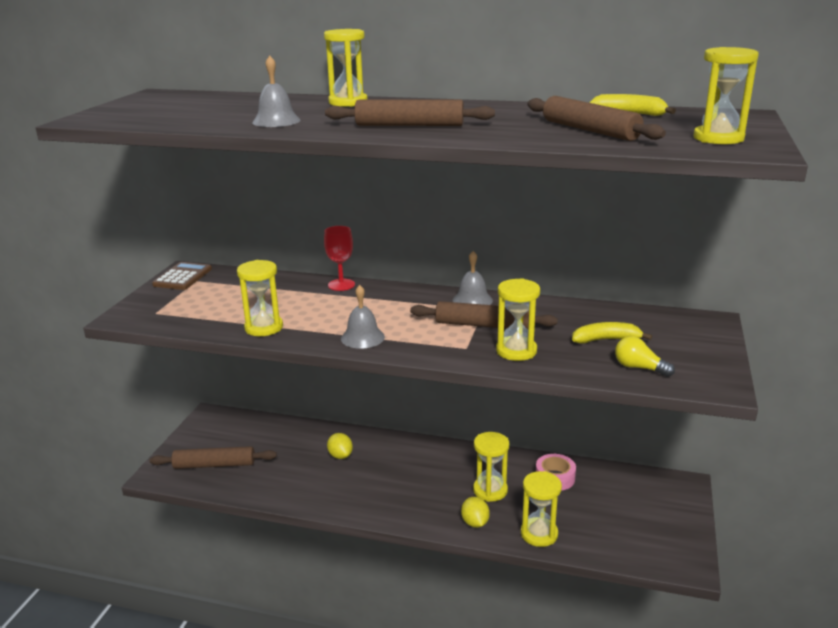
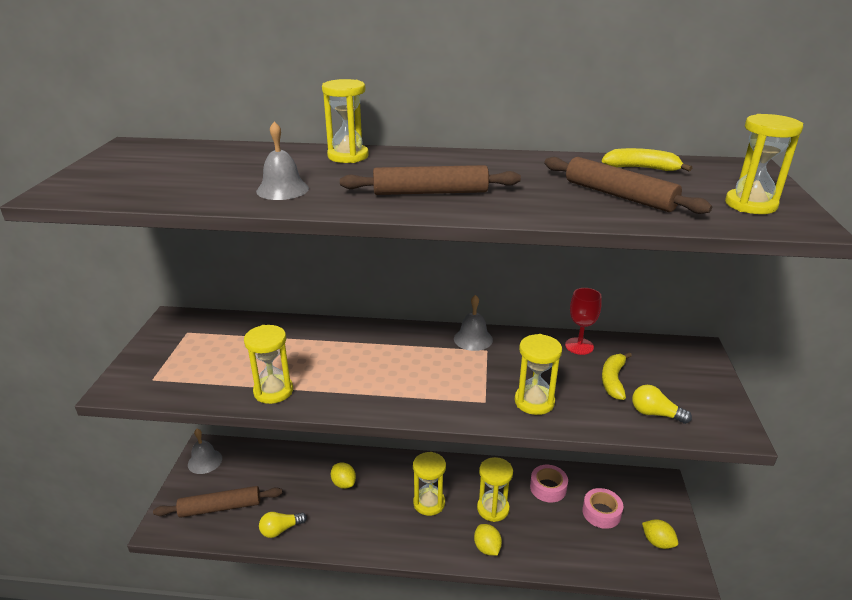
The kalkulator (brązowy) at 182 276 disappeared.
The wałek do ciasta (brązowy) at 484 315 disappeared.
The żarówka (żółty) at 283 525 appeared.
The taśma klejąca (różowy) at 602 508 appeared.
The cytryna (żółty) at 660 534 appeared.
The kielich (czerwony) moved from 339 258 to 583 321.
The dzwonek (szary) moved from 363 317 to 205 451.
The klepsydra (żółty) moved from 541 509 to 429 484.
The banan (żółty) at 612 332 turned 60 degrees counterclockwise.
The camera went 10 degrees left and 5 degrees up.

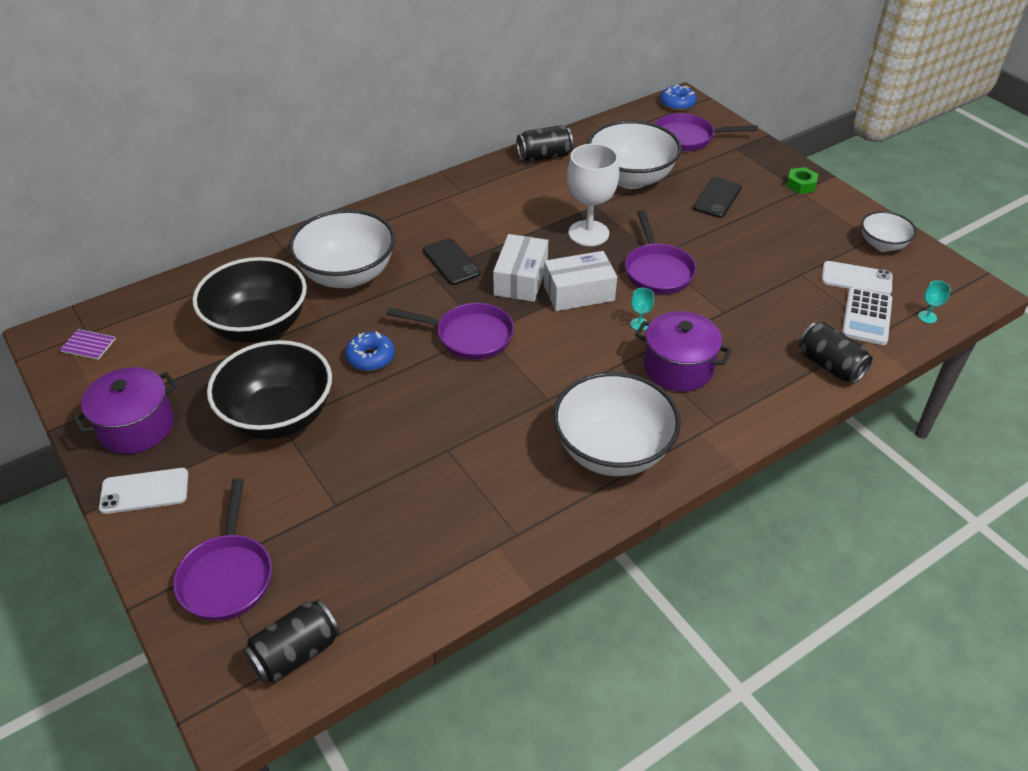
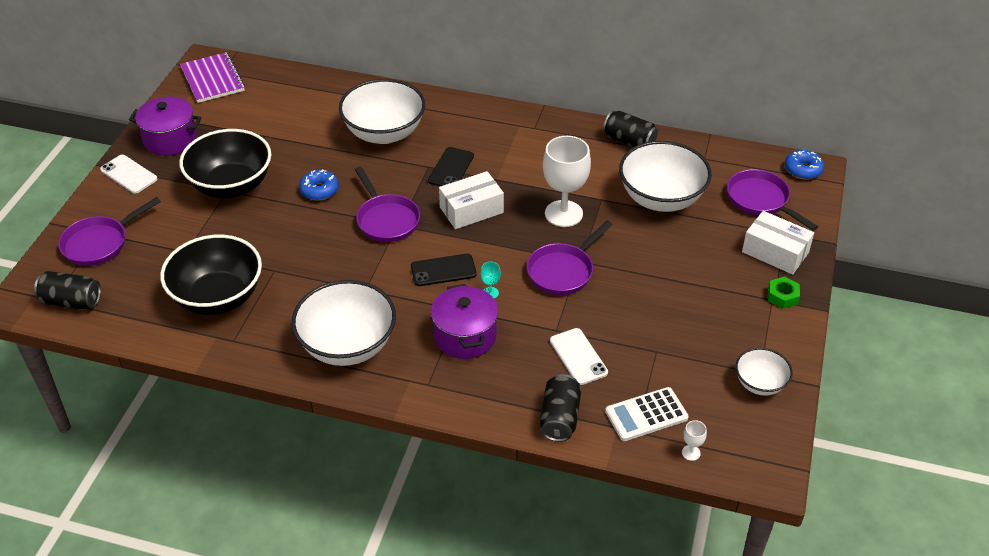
The miska (czarny) moved from 250 300 to 211 275.
The pudełko (biały) moved from 580 281 to 778 243.
The telefon (czarny) moved from 717 197 to 444 270.
The telefon (biały) moved from 857 278 to 579 356.
The kielich (turkusowy) at 934 301 became the kielich (biały) at 694 440.
The zeszyt (fioletowy) at 88 344 changed to 2.08 times the size.
The camera went 50 degrees right and 0 degrees up.

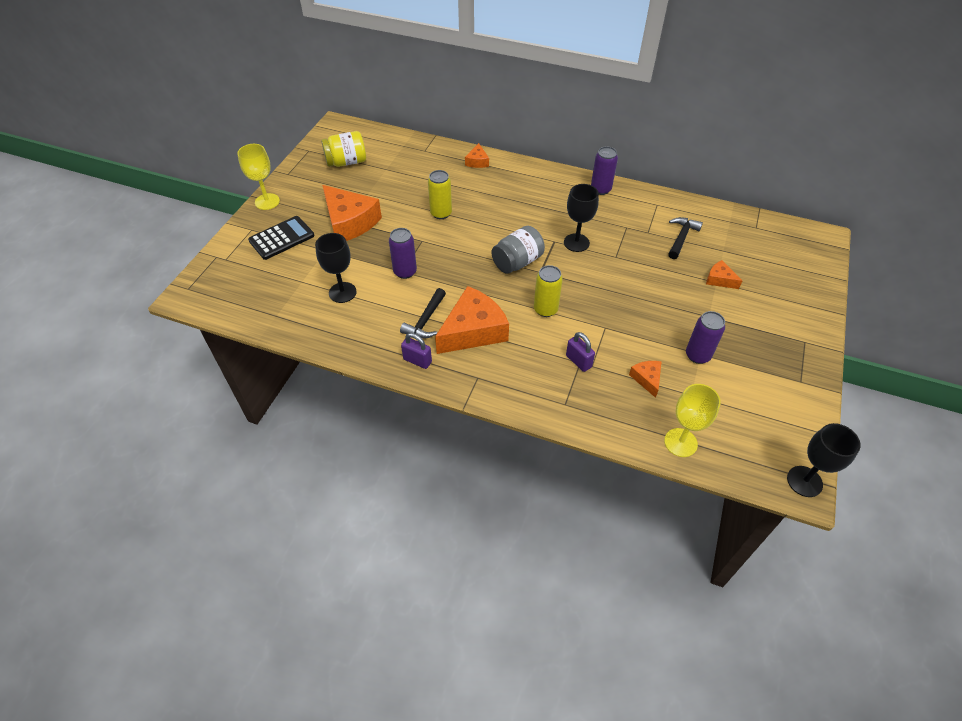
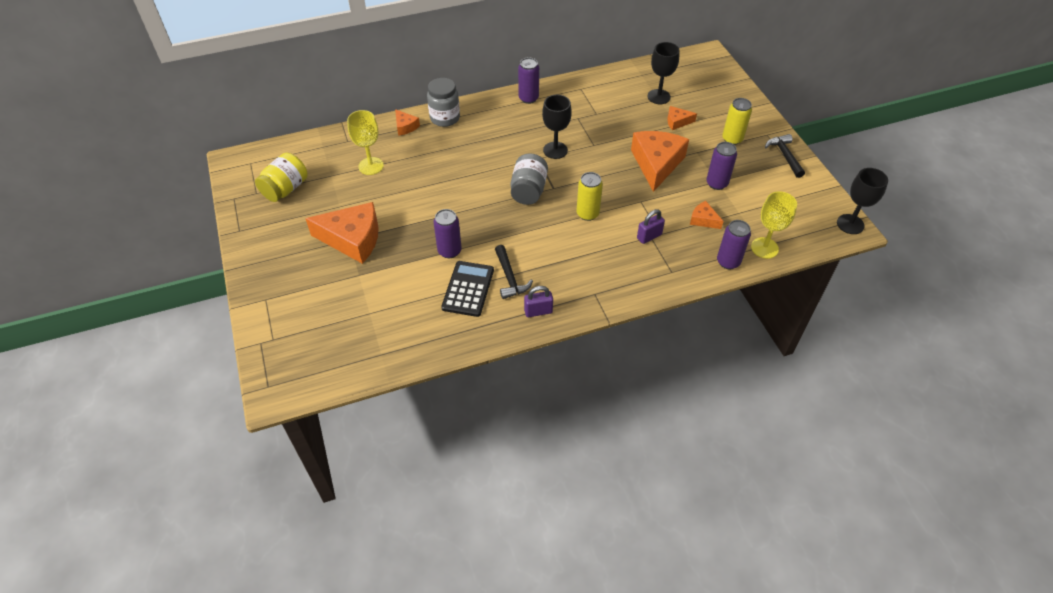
The słoik (szary) at 443 102 appeared.
The puszka (fioletowy) at 734 244 appeared.
The kielich (żółty) moved from 258 177 to 365 142.
The kalkulator (czarny) moved from 281 238 to 467 289.
The kielich (czarny) moved from 336 268 to 663 73.
The puszka (żółty) moved from 440 194 to 737 121.
The ser (pomarańczowy) moved from 472 320 to 660 161.
The młotek (czarny) moved from 685 238 to 785 156.
The kłódka (fioletowy) at 580 352 turned 45 degrees counterclockwise.
The camera went 40 degrees left and 0 degrees up.

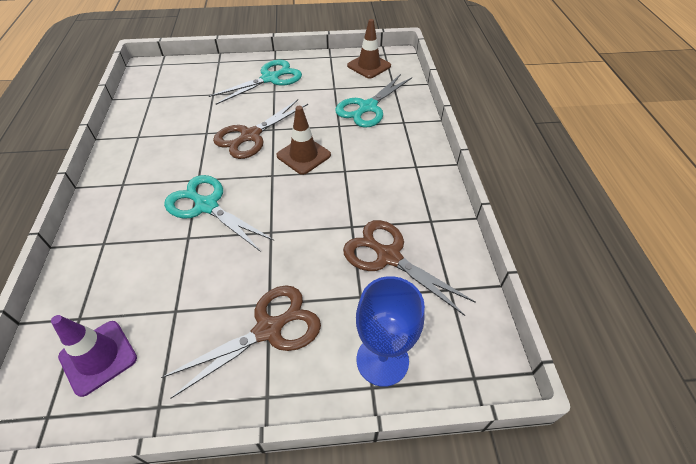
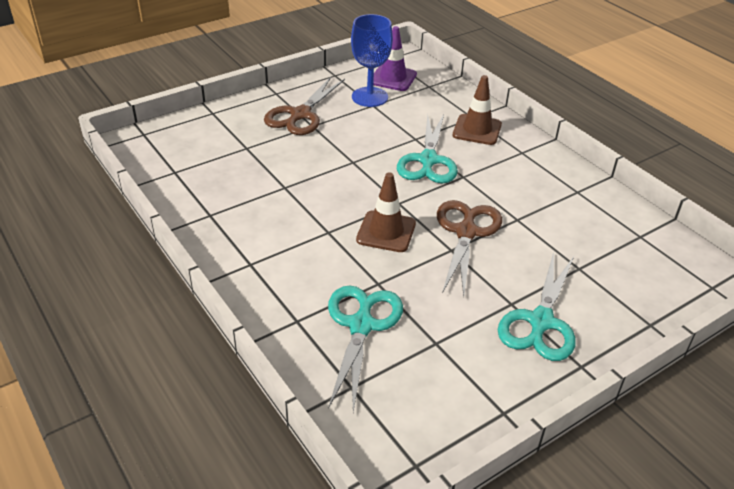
The nożyczki (brązowy) at 409 268 disappeared.
The pachołek (brązowy) moved from 369 49 to 477 110.
The kielich (niebieski) moved from 390 331 to 372 60.
The nożyczki (turkusowy) at 219 213 turned 90 degrees clockwise.
The camera went 150 degrees right and 10 degrees down.

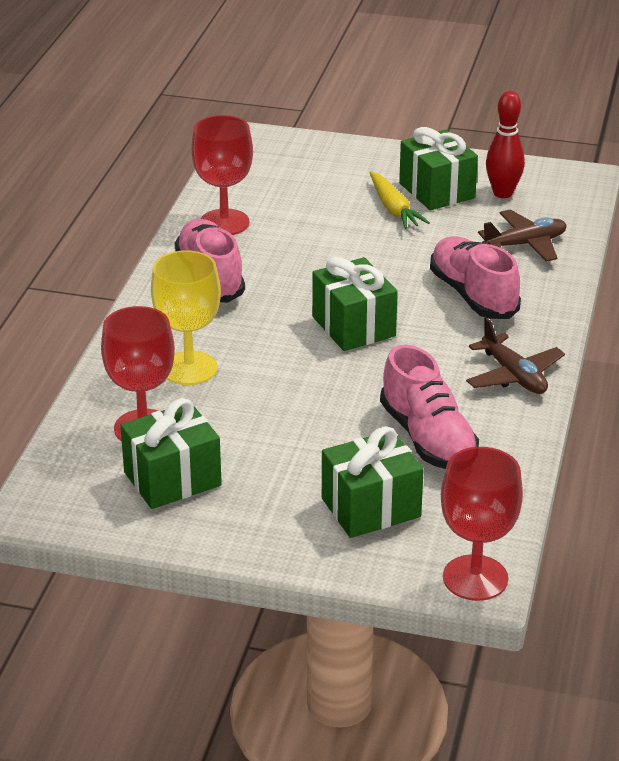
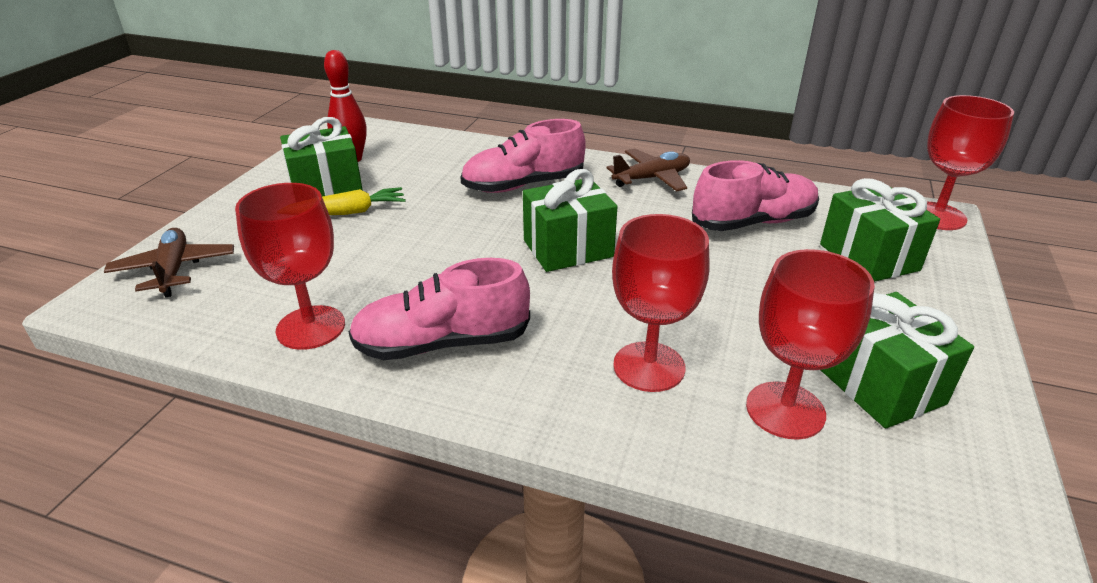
The samolot (brązowy) moved from 522 235 to 169 262.
The kielich (żółty) at 186 317 became the kielich (czerwony) at 661 303.
The camera went 85 degrees left and 0 degrees up.

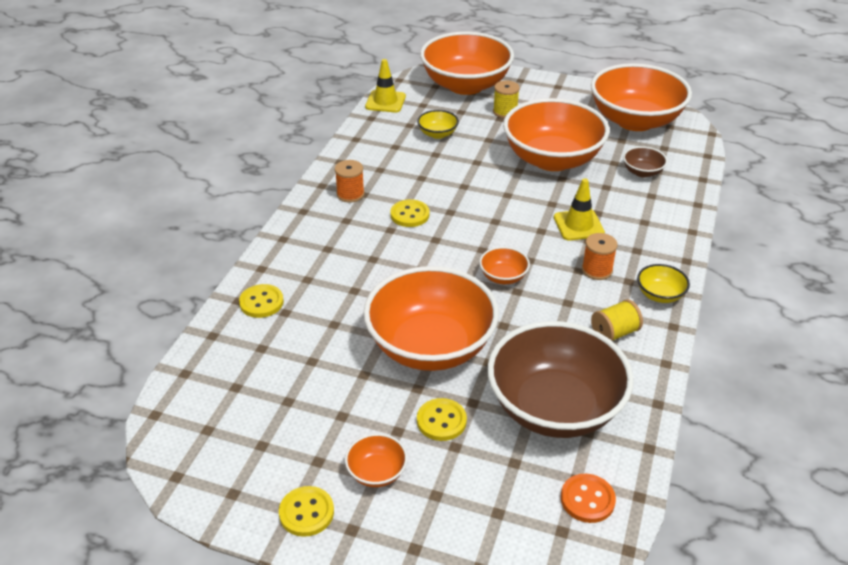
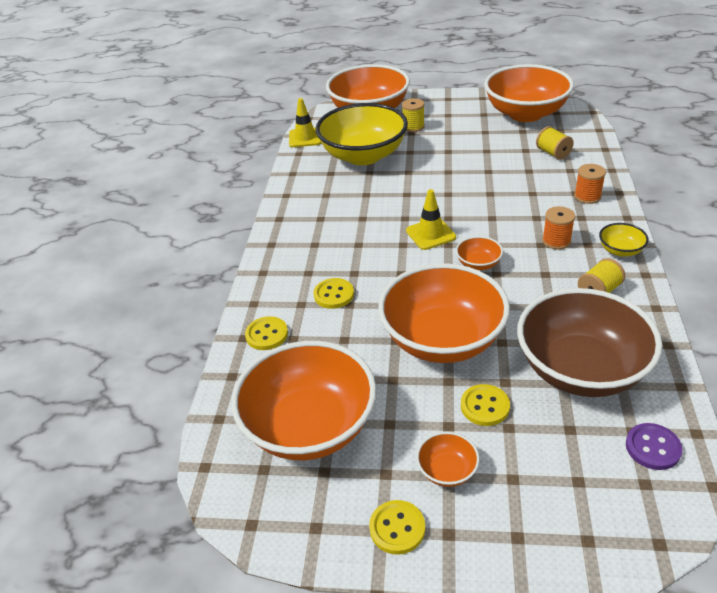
The szpulka (pomarańczowy) moved from 350 181 to 590 184.
The guzik (żółty) moved from 410 213 to 333 293.
The miska (pomarańczowy) moved from 556 134 to 304 400.
The pachołek (żółty) moved from 579 209 to 431 219.
The miska (brązowy) at 645 161 was replaced by the szpulka (żółty) at 555 143.
The guzik (pomarańczowy) at 588 498 became the guzik (fioletowy) at 654 446.
The miska (żółty) at 438 124 changed to 2.42 times the size.
The camera went 10 degrees left and 0 degrees up.

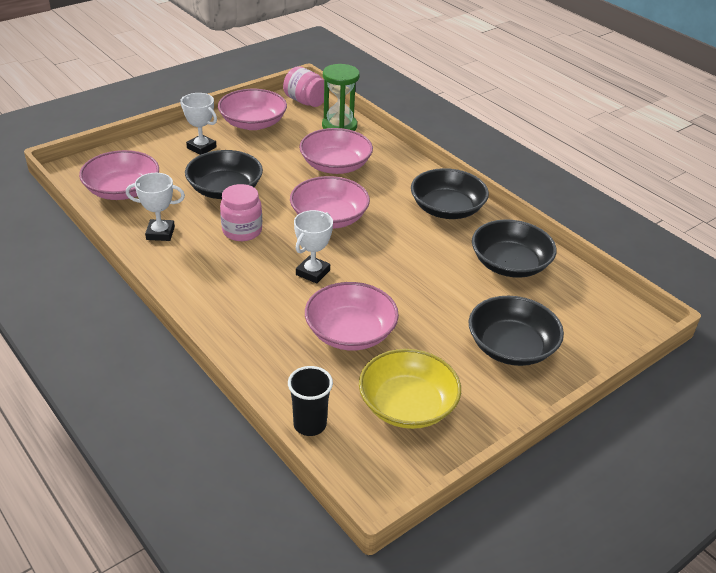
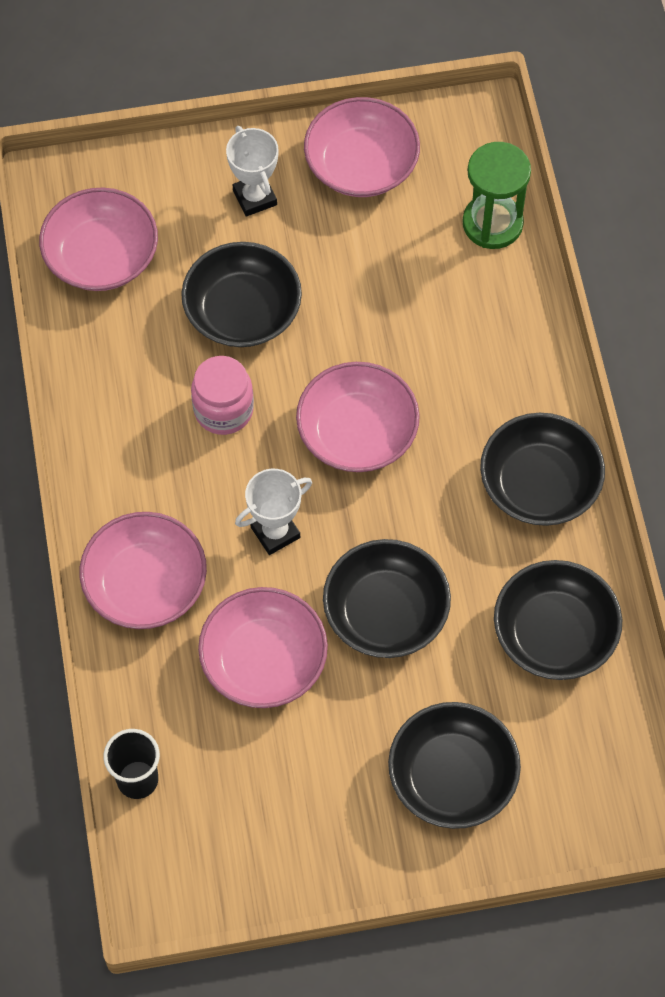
The puchar (biały) at 155 207 disappeared.
The słoik (różowy) at 303 86 disappeared.
The miska (żółty) at 410 389 disappeared.
The miska (czarny) at 387 598 appeared.
The miska (różowy) moved from 336 151 to 143 570.
The camera went 30 degrees right and 25 degrees up.

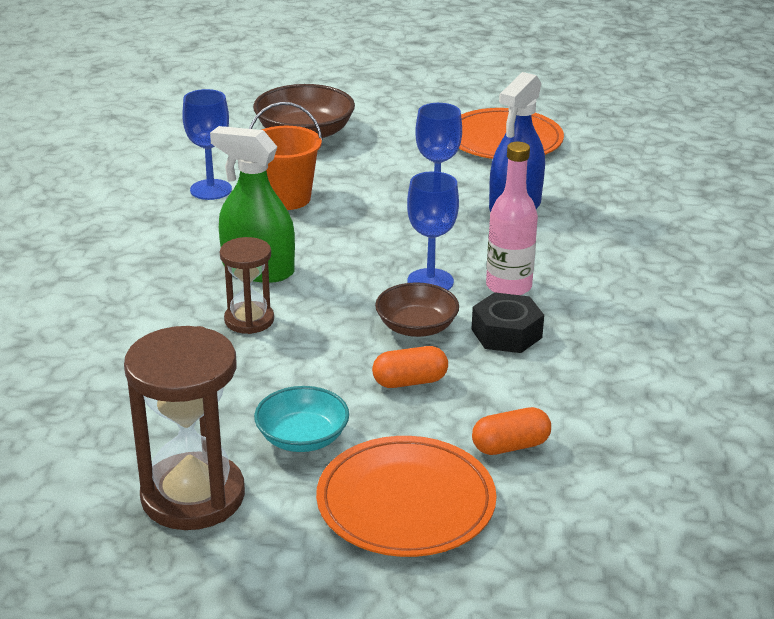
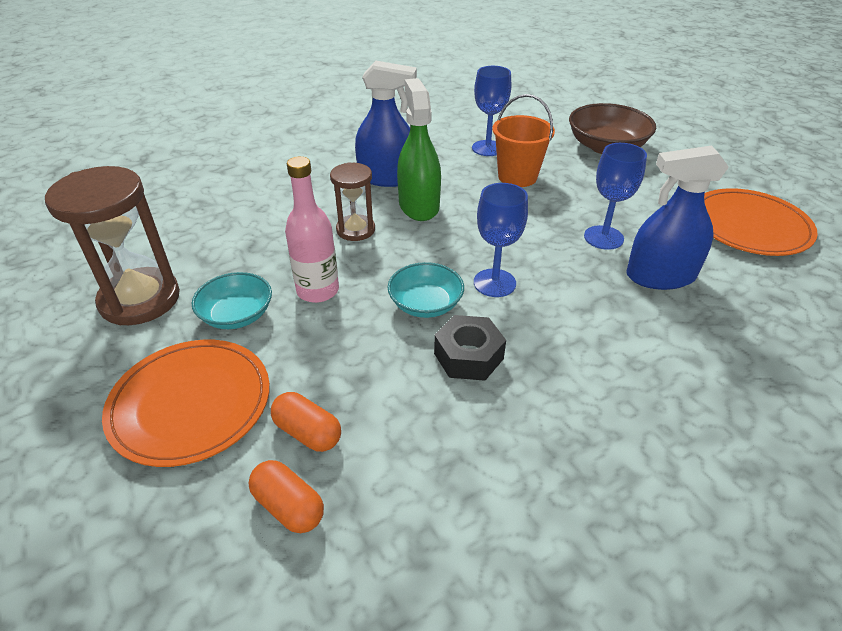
The spryskiwacz (niebieski) at 386 124 appeared.
The kapsułka (pomarańczowy) moved from 410 367 to 286 496.
The butelka (różowy) moved from 512 218 to 312 229.
The miska (brązowy) at 417 309 became the miska (turkusowy) at 426 290.
The camera went 55 degrees right and 10 degrees up.

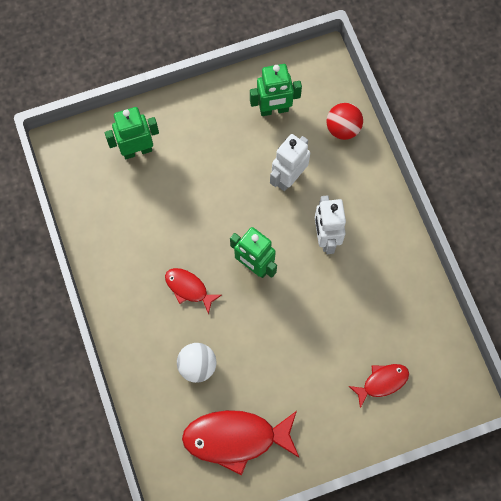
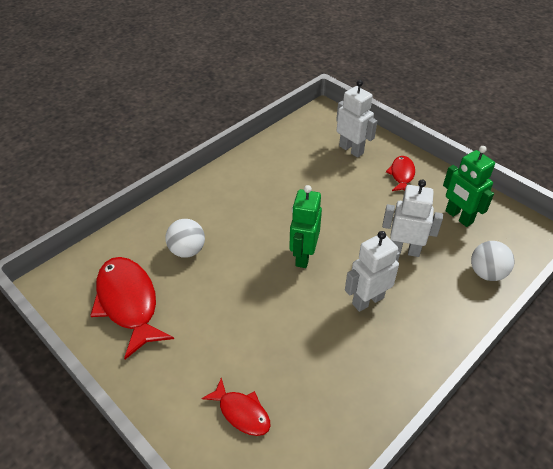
The ryba (czerwony) moved from 193 291 to 400 173.
The robot (zielony) at 131 133 became the robot (biały) at 356 119.
The piłka (czerwony) at 345 121 became the piłka (biały) at 493 261.
The camera went 65 degrees right and 25 degrees down.

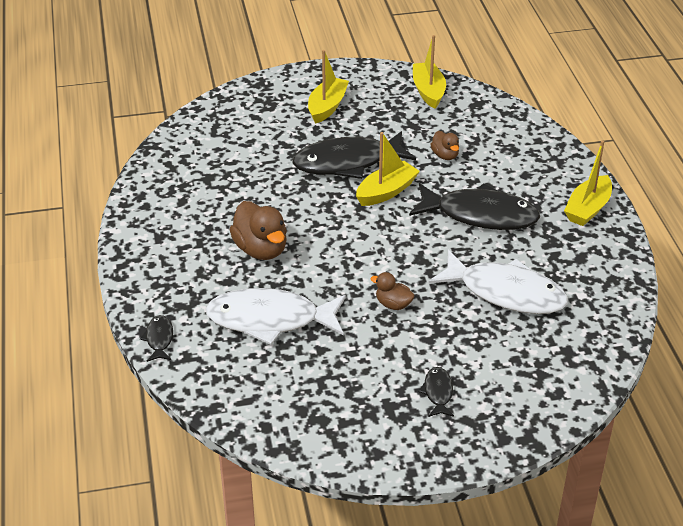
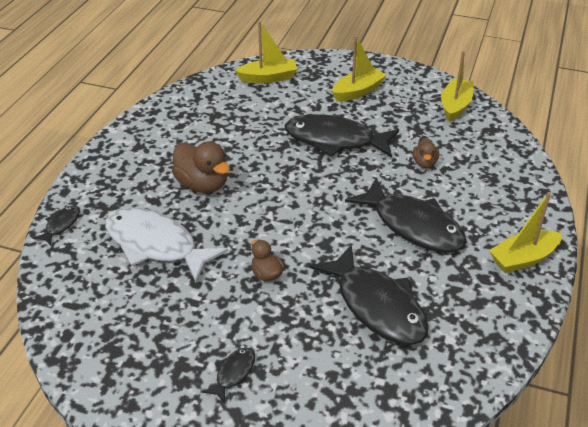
The łódka (żółty) moved from 388 169 to 266 52.
The ryba (biały) at 498 282 became the ryba (czarny) at 369 294.
The kaczka (brązowy) at 258 230 turned 45 degrees counterclockwise.
The camera went 30 degrees right and 0 degrees up.

